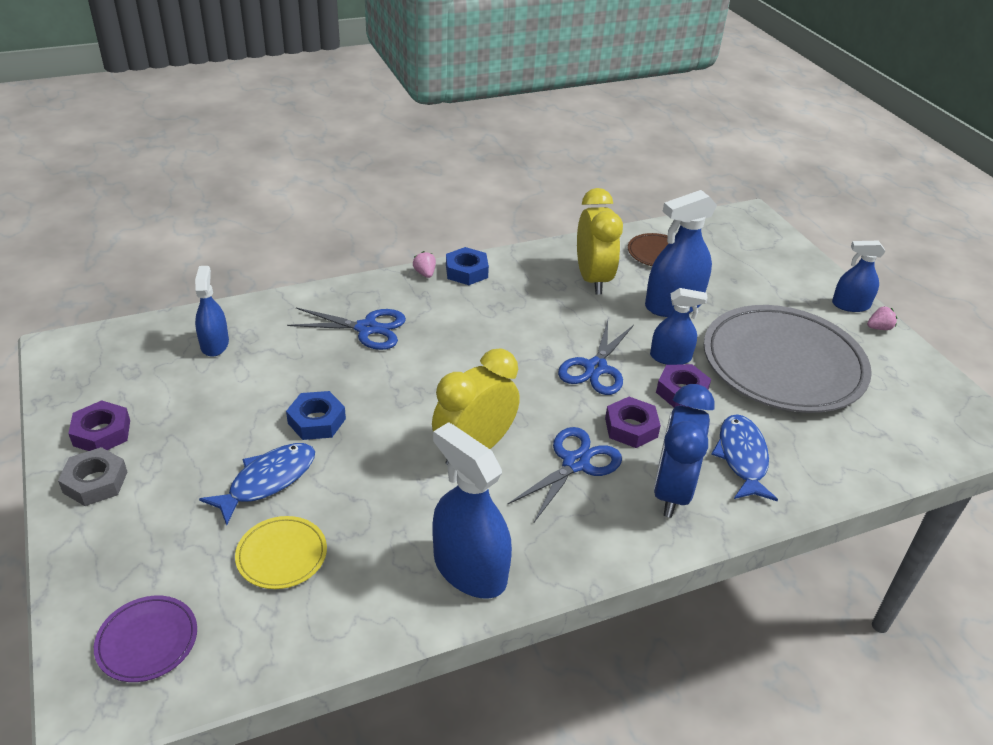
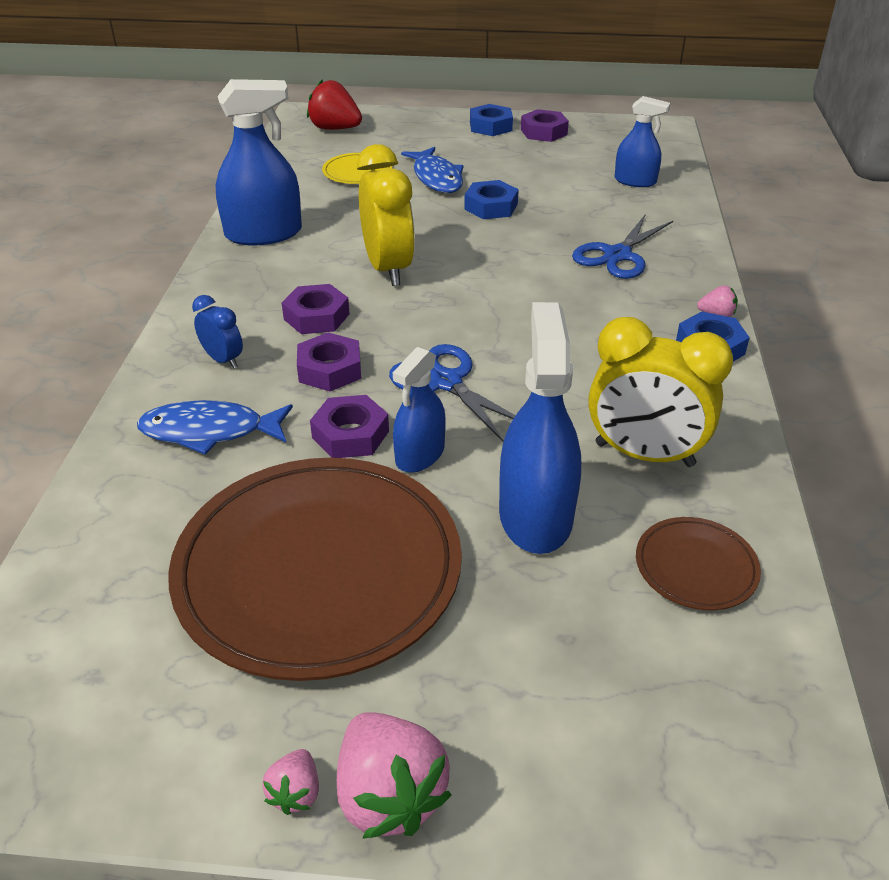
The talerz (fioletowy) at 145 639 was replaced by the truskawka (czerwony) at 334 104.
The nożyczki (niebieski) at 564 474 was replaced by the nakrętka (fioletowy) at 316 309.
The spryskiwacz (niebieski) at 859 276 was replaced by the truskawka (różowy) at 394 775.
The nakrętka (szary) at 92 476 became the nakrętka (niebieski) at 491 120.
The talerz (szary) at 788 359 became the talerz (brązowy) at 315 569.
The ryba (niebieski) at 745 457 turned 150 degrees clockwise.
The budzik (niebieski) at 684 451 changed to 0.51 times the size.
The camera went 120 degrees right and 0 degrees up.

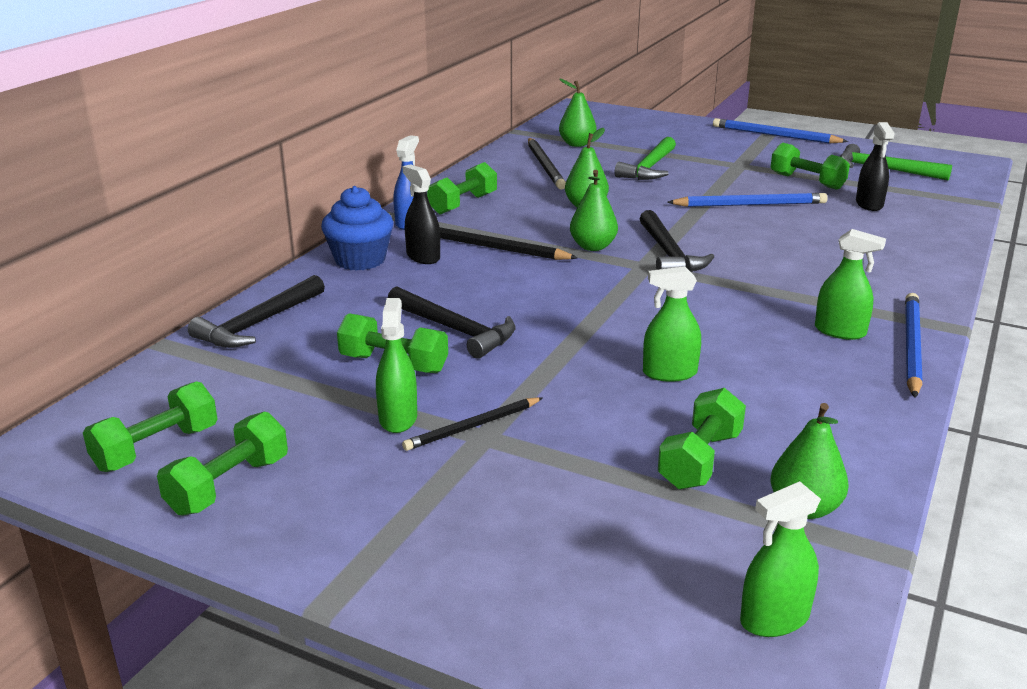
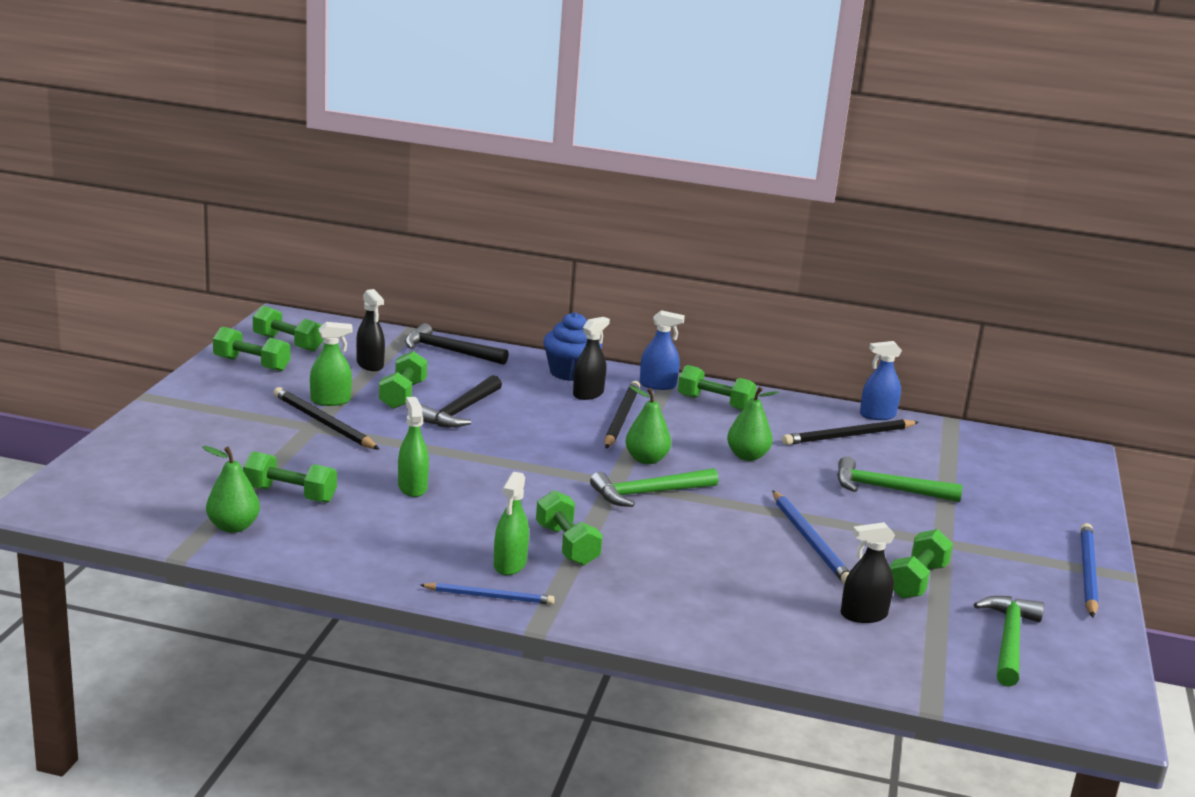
The gruszka (zielony) at 577 112 disappeared.
The spryskiwacz (zielony) at 780 559 disappeared.
The spryskiwacz (czarny) at 370 330 appeared.
The hantel (zielony) at 569 528 appeared.
The spryskiwacz (niebieski) at 881 380 appeared.
The młotek (czarny) at 676 241 became the młotek (zielony) at 654 487.
The ołówek (czarny) at 472 424 changed to 1.51 times the size.
The ołówek (niebieski) at 914 345 changed to 0.66 times the size.
The camera went 75 degrees right and 5 degrees down.

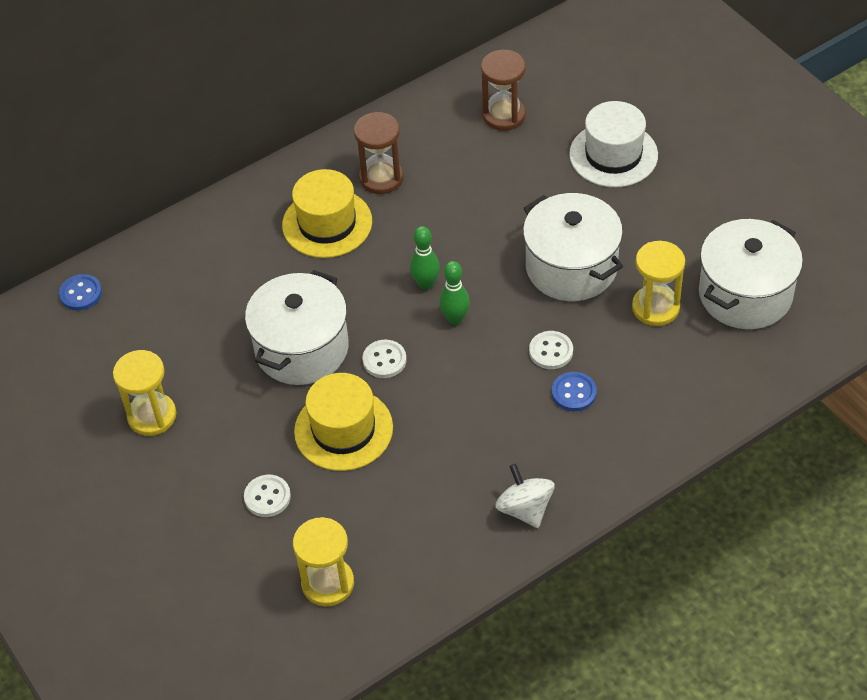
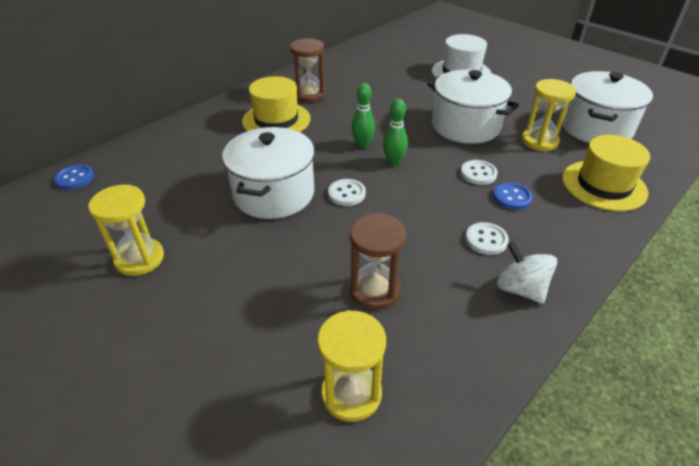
The guzik (biały) moved from 267 496 to 487 238.
The kapelusz (żółty) moved from 343 422 to 606 173.
The klepsydra (brązowy) moved from 503 90 to 378 261.
The camera went 15 degrees left and 10 degrees down.

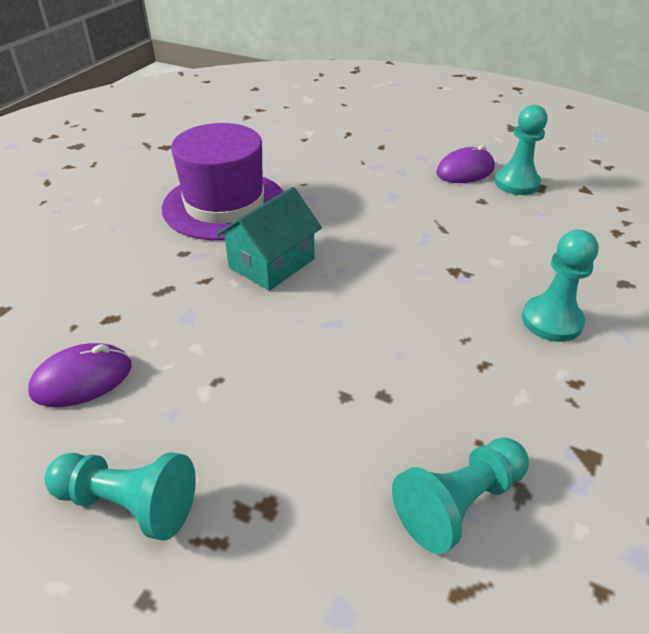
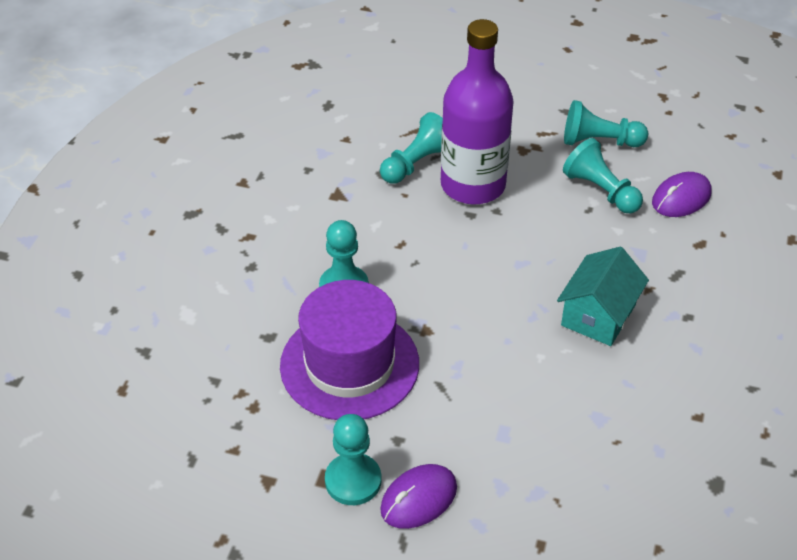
The butelka (fioletowy) at 477 111 appeared.
The pionek (turkusowy) at 603 175 appeared.
The kapelusz (fioletowy) moved from 223 181 to 349 350.
The camera went 170 degrees right and 5 degrees up.

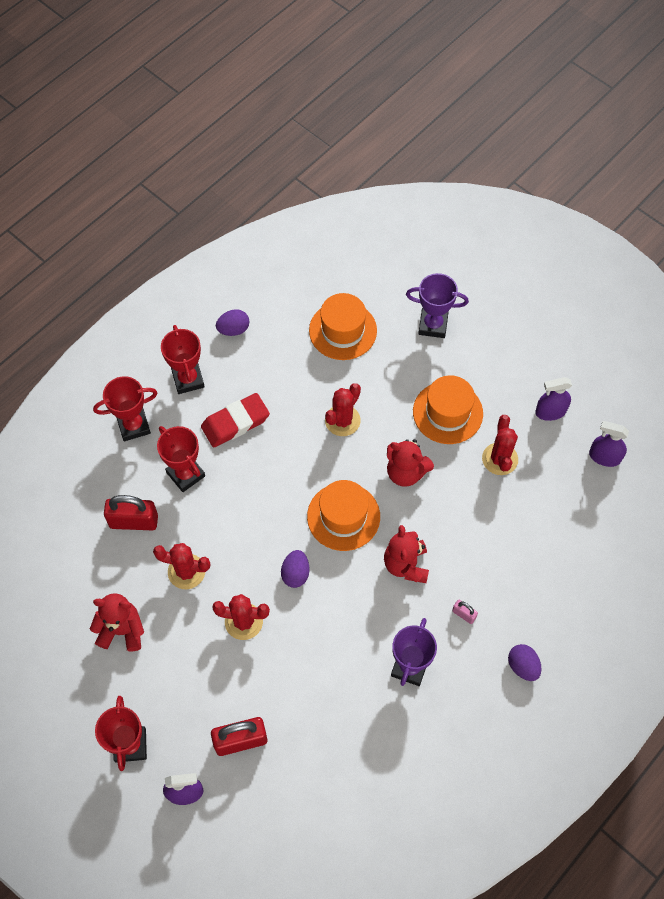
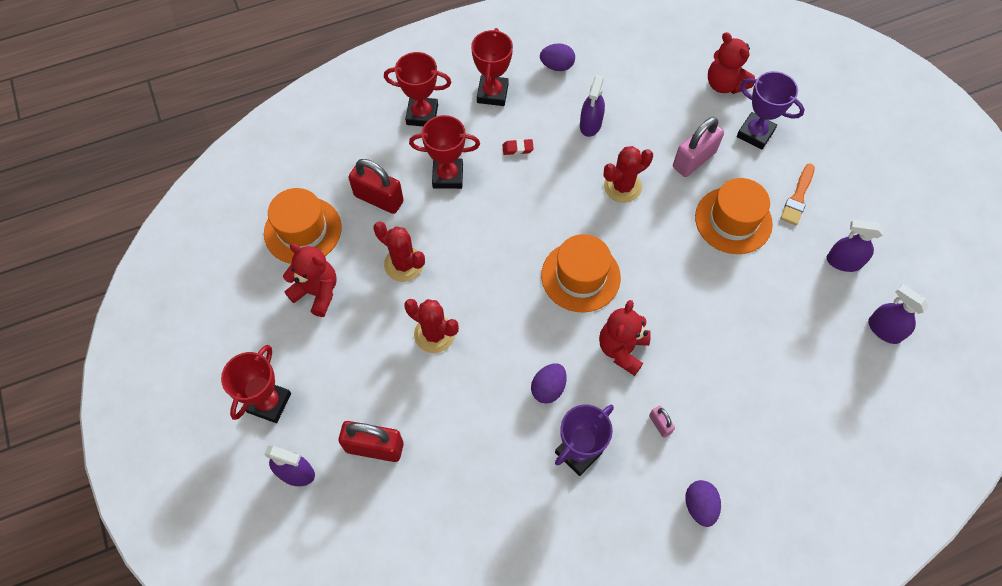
The kaktus (czerwony) at 500 445 disappeared.
The spryskiwacz (fioletowy) at 592 106 appeared.
The kłódka (różowy) at 698 147 appeared.
The pędzel (pomarańczowy) at 797 194 appeared.
The jajko (fioletowy) moved from 295 569 to 549 383.
The kapelusz (pomarańczowy) moved from 343 326 to 303 226.
The miś (czerwony) moved from 410 463 to 731 63.
The puchar (czerwony) at 181 459 turned 75 degrees counterclockwise.
The gumka do mazania (czerwony) at 235 420 changed to 0.45 times the size.
The camera went 25 degrees right and 0 degrees up.

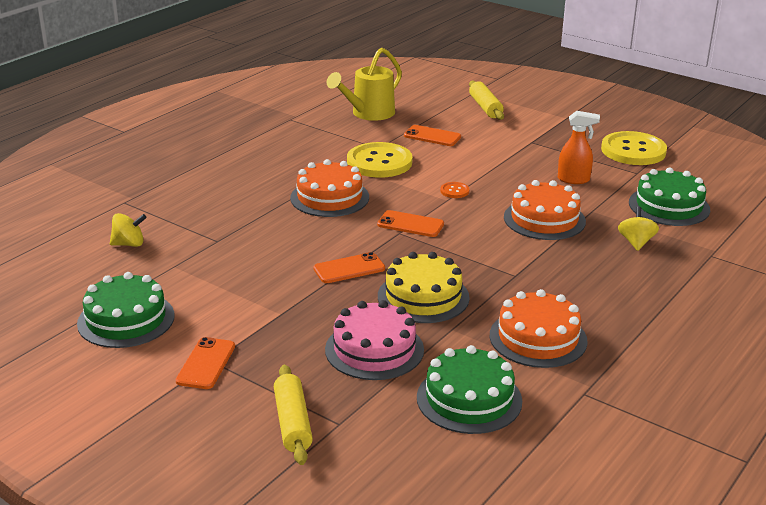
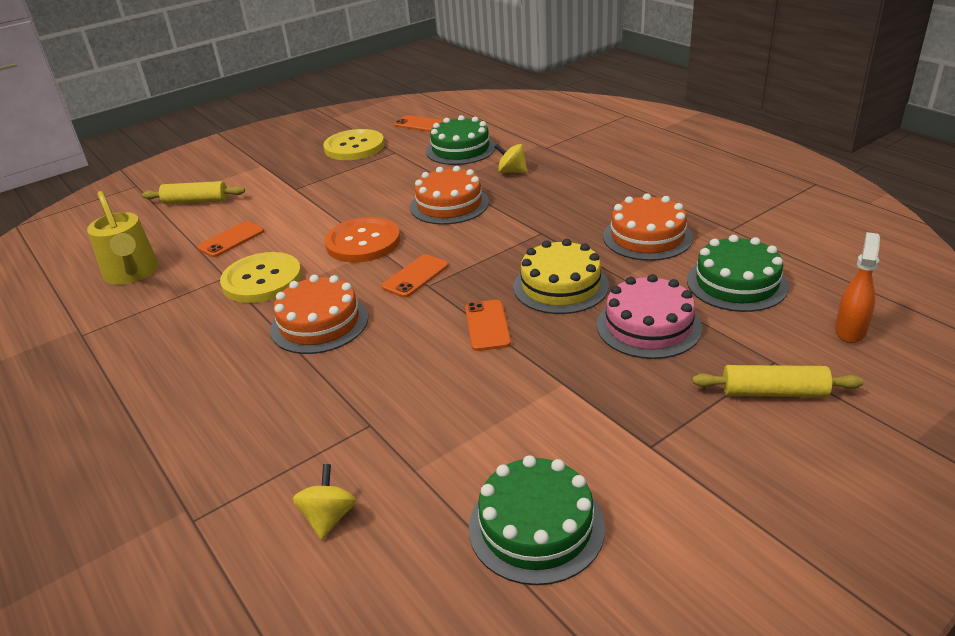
The telefon (pomarańczowy) moved from 205 363 to 418 123.
The spryskiwacz (pomarańczowy) moved from 579 147 to 857 287.
The guzik (pomarańczowy) at 454 190 changed to 2.37 times the size.
The camera went 70 degrees left and 5 degrees up.

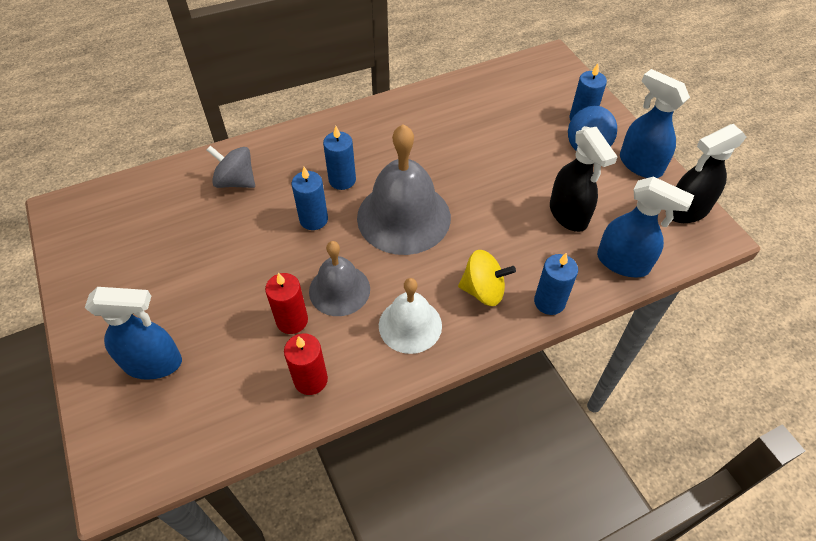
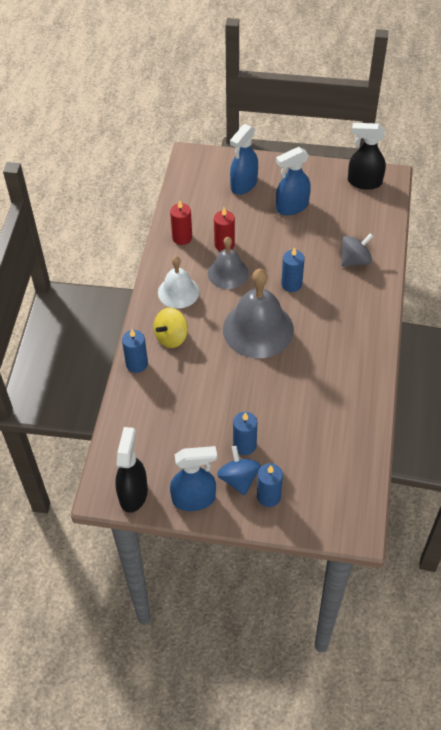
The świeca (niebieski) moved from 339 158 to 245 433.
The spryskiwacz (czarny) moved from 583 179 to 367 156.
The spryskiwacz (niebieski) moved from 645 226 to 293 181.
The camera went 125 degrees right and 0 degrees up.

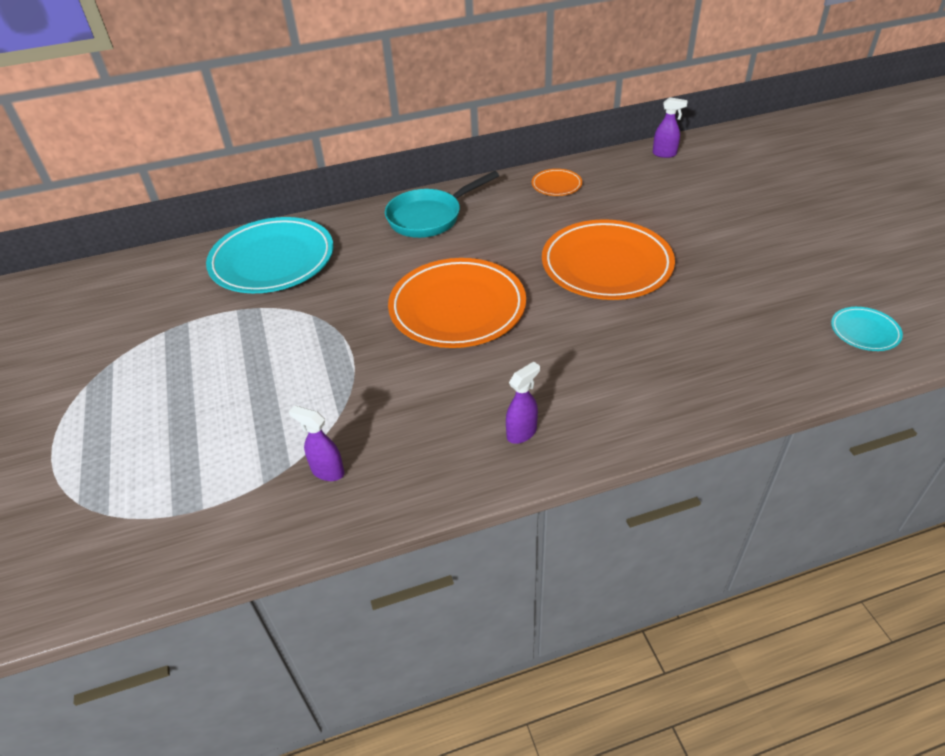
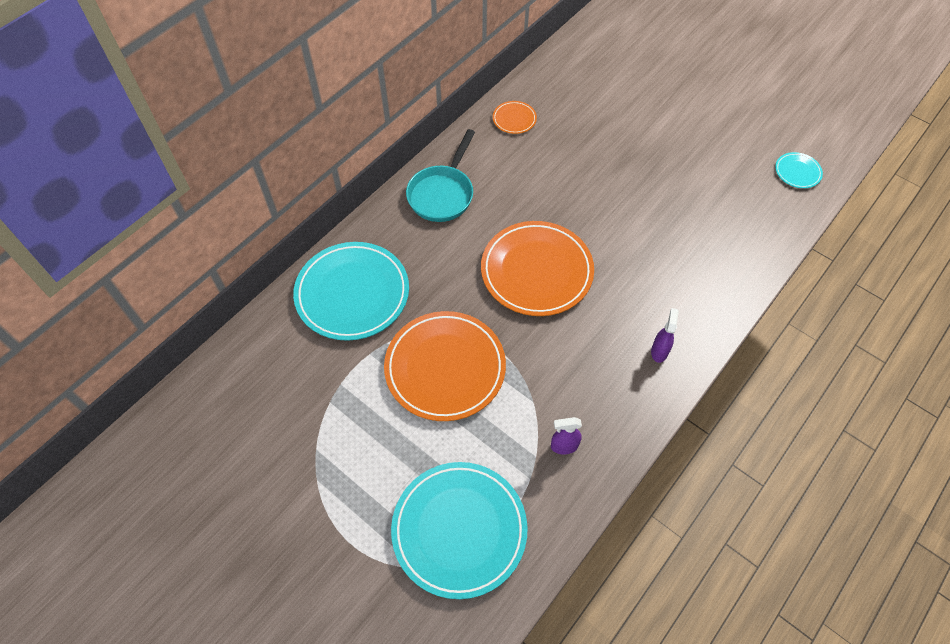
The spryskiwacz (fioletowy) at 670 127 disappeared.
The talerz (turkusowy) at 459 530 appeared.
The talerz (pomarańczowy) moved from 608 259 to 445 366.
The camera went 35 degrees left and 15 degrees up.

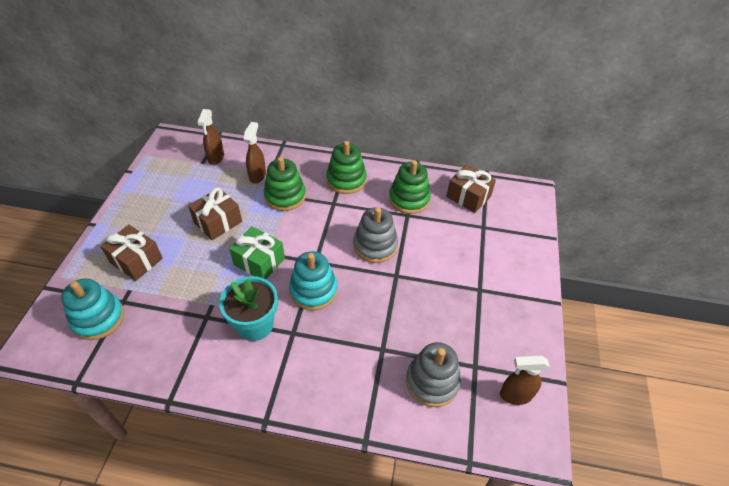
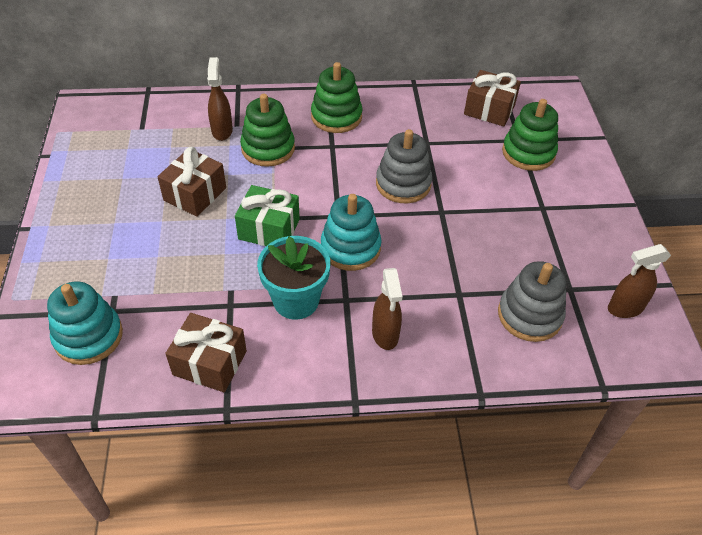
The prezent (brązowy) moved from 131 253 to 206 352.
The spryskiwacz (brązowy) moved from 210 137 to 387 309.
The zabawka nakładanka (zielony) moved from 410 187 to 530 135.
The camera went 15 degrees left and 0 degrees up.

